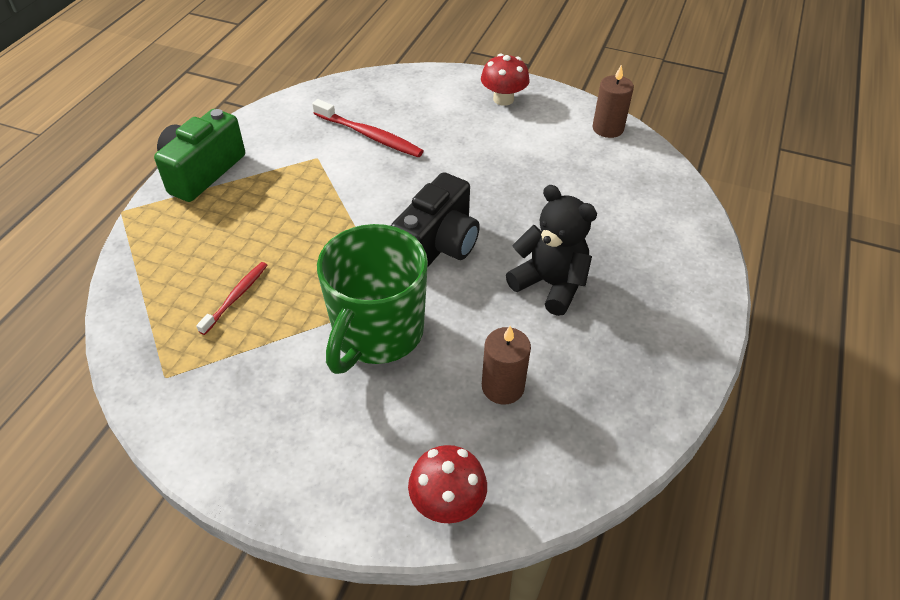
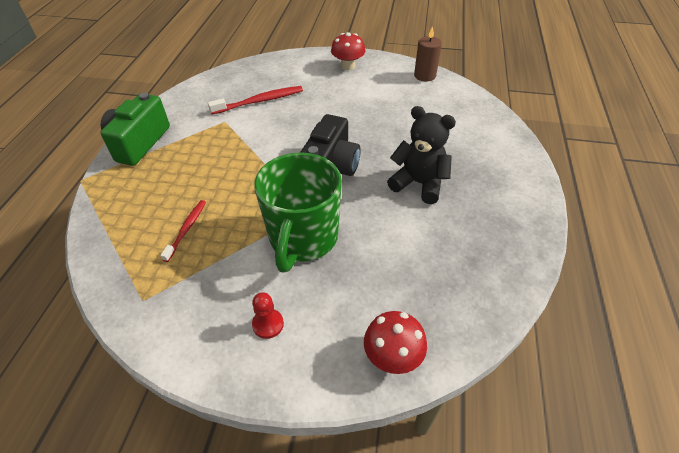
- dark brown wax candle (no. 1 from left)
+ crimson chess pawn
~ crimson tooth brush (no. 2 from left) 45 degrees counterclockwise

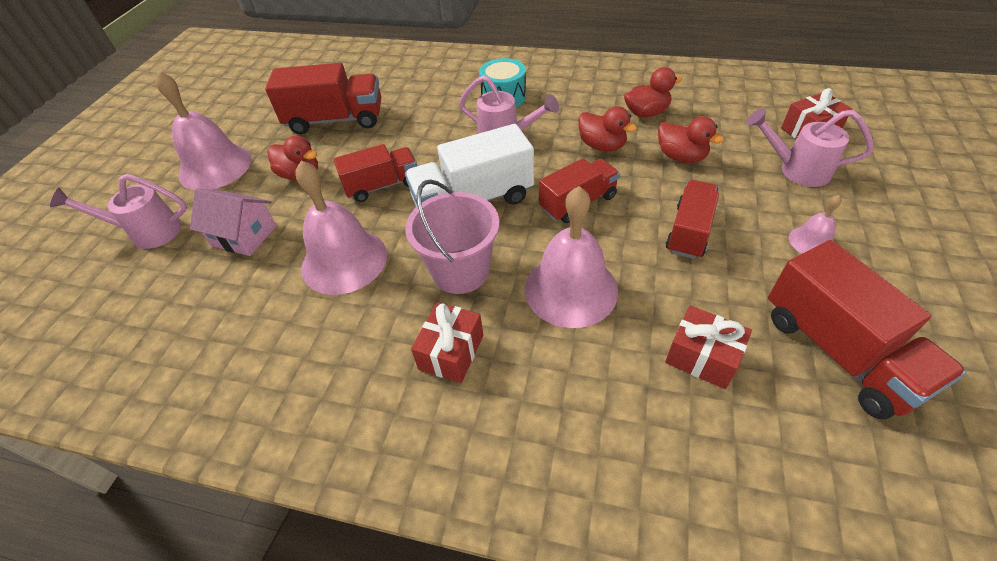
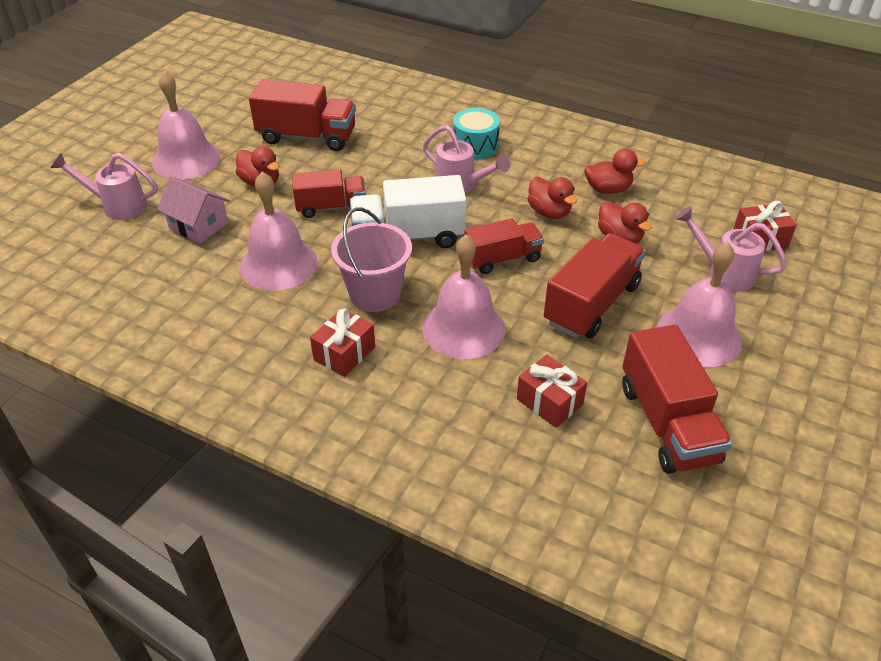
~ crimson lorry (no. 4 from left) x1.52
~ rosy bell (no. 4 from left) x2.08

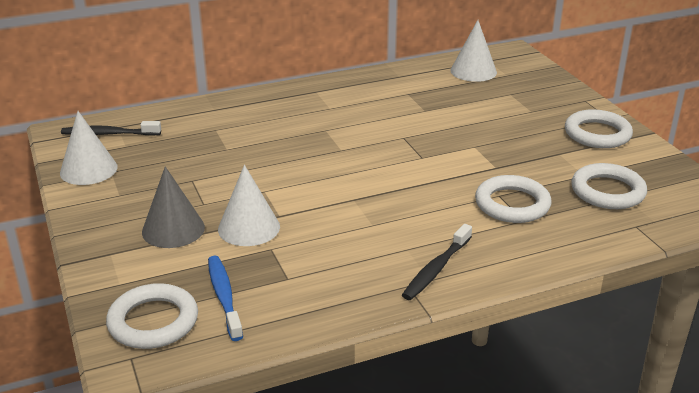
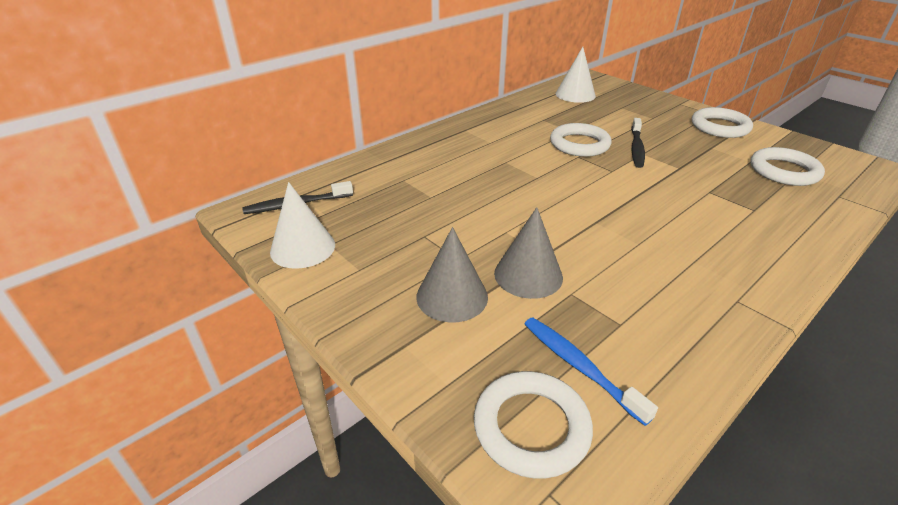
~ jet-black tooth brush (no. 2 from left)
~ pure white torus (no. 2 from left)
~ pure white solid cone (no. 2 from left) to grey solid cone (no. 2 from left)

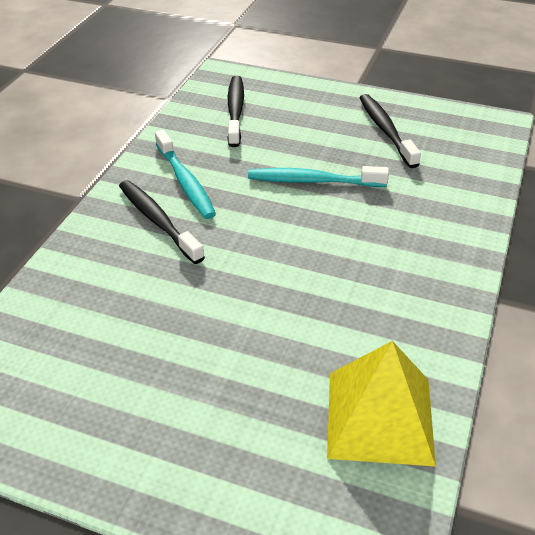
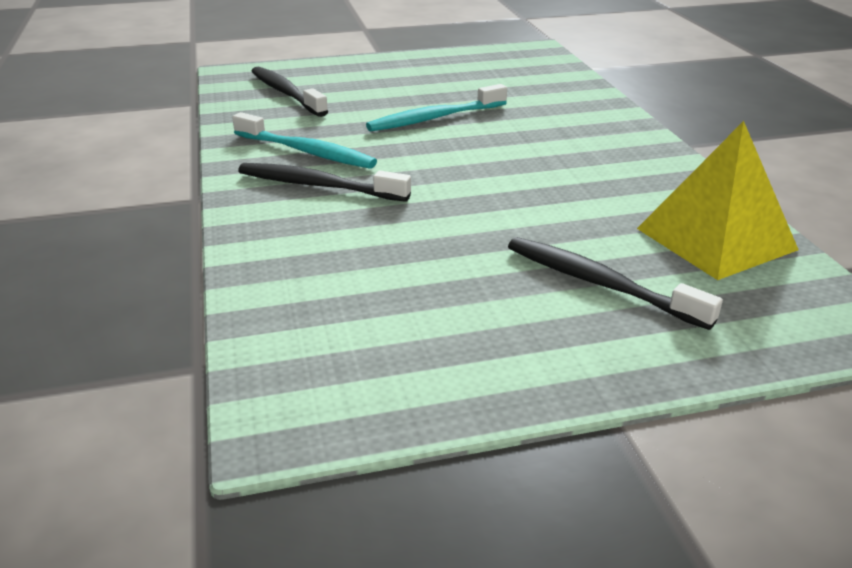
~ jet-black tooth brush (no. 3 from left)

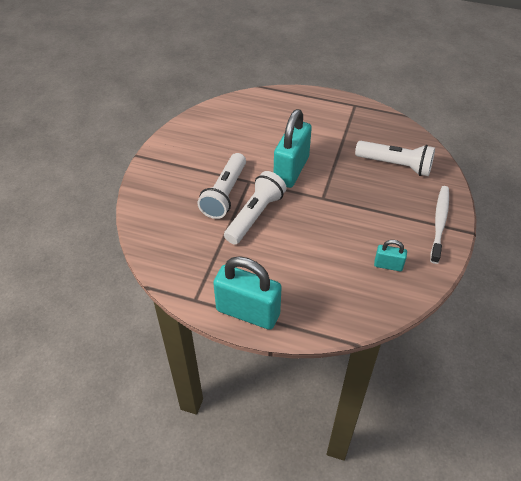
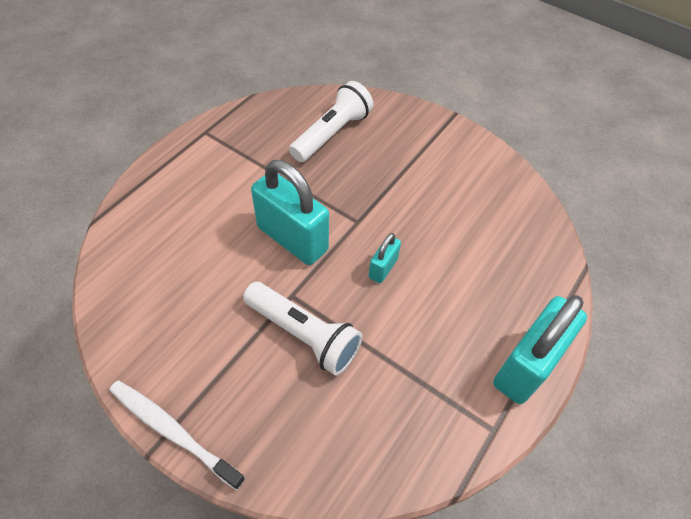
- pure white torch (no. 2 from left)
~ turquoise small lock (no. 3 from left in the first image) to turquoise small lock (no. 2 from left)
~ pure white tooth brush

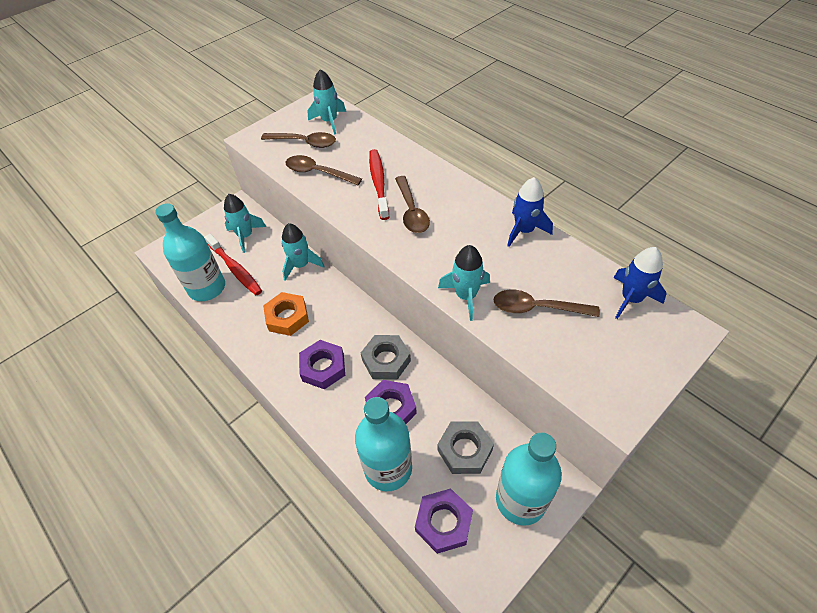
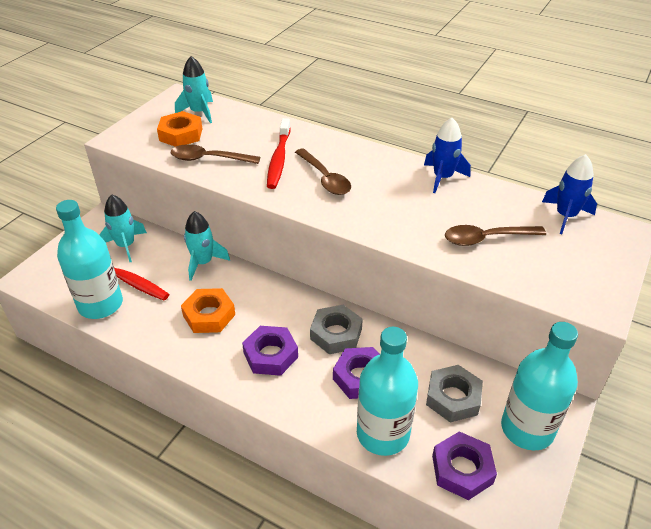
- turquoise rocket (no. 4 from left)
~ dark brown spoon (no. 1 from left) to orange nut (no. 1 from left)
~ crimson tooth brush (no. 2 from left) 150 degrees counterclockwise

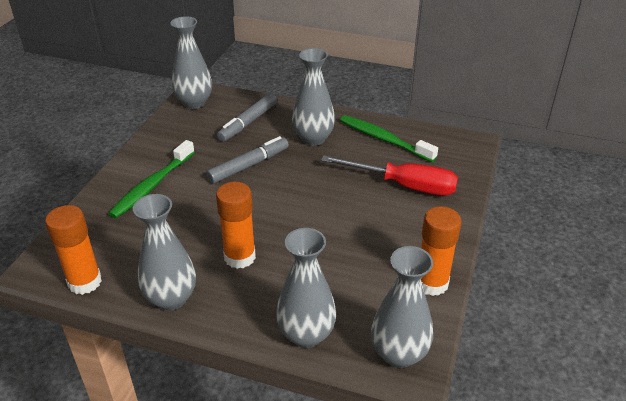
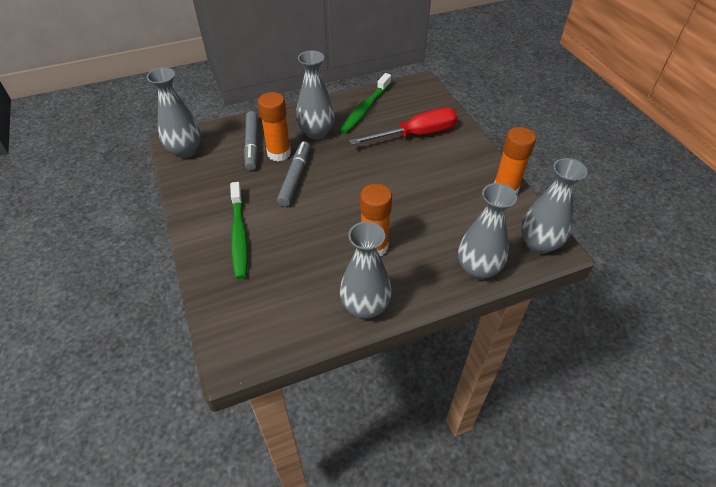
~ orange stick of glue (no. 1 from left)
~ emerald tooth brush (no. 2 from left) 60 degrees counterclockwise

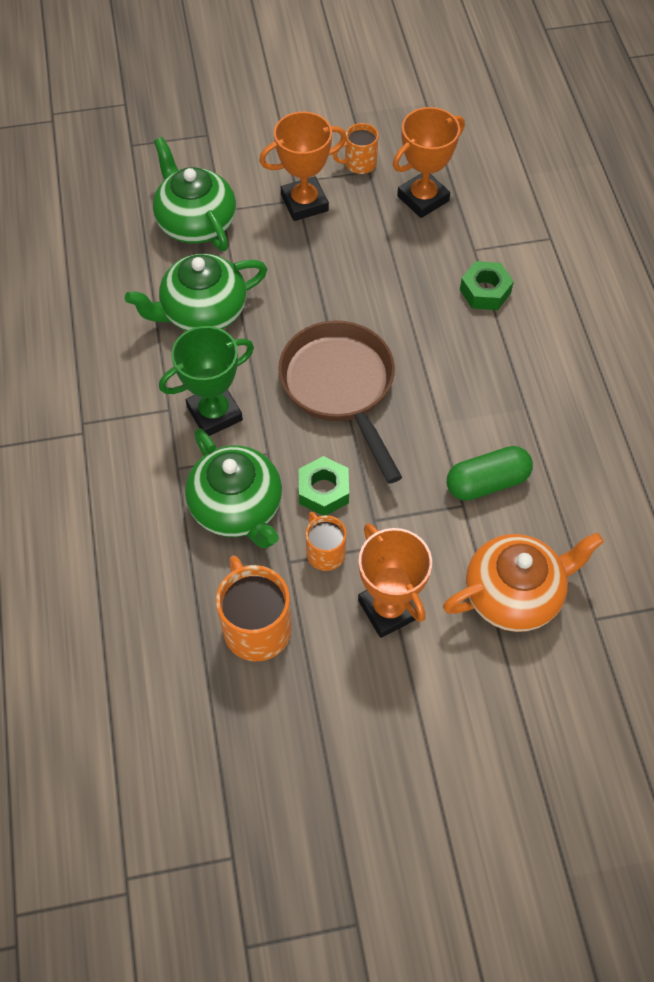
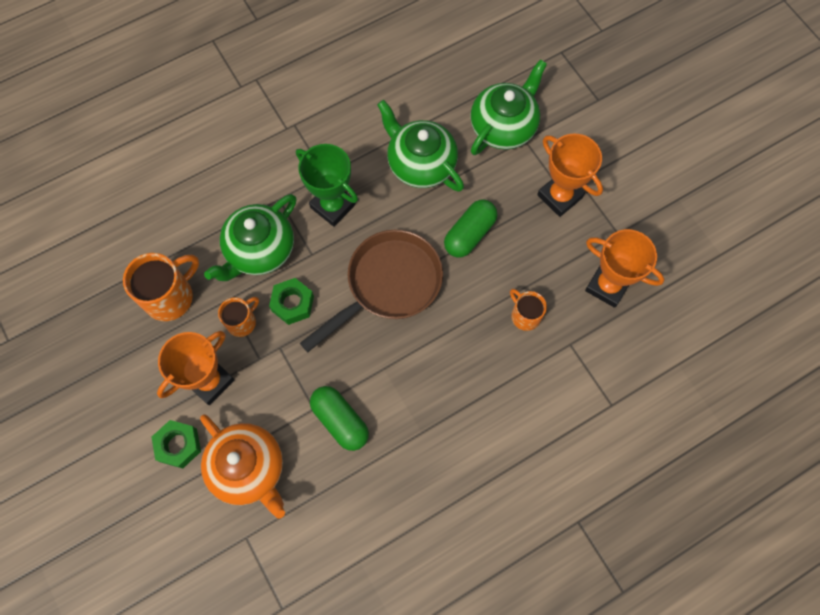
+ emerald pill shape (no. 2 from left)
~ orange tea mug (no. 3 from left)
~ emerald nut (no. 2 from left in the first image) to emerald nut (no. 1 from left)

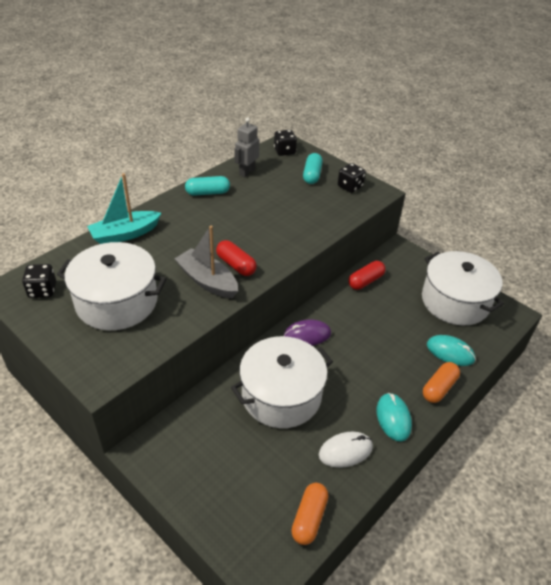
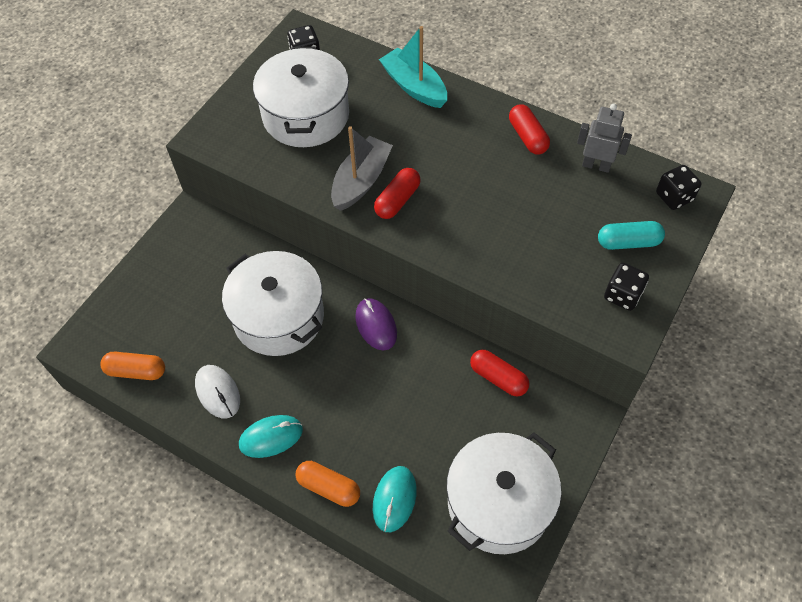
~ turquoise pill shape (no. 1 from left) to crimson pill shape (no. 3 from left)

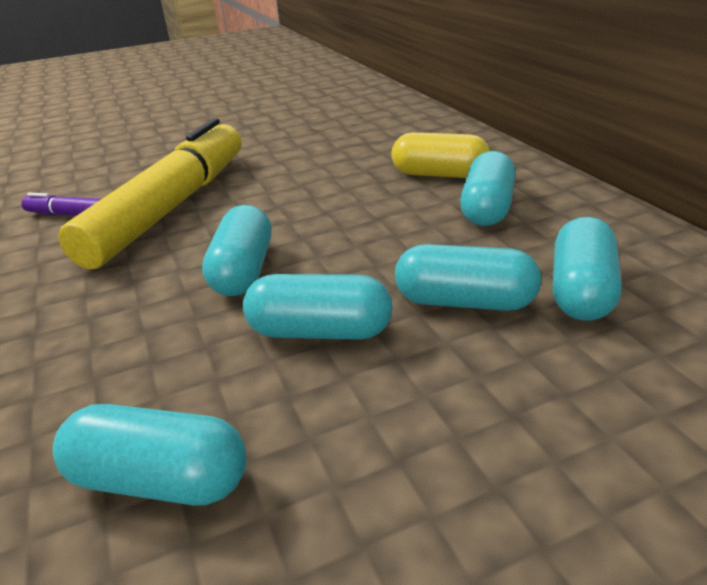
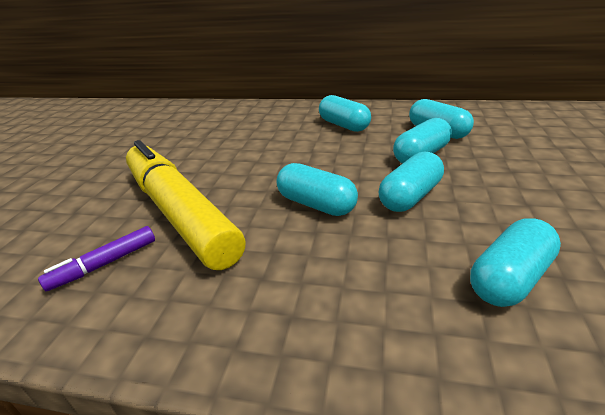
- bright yellow pill shape

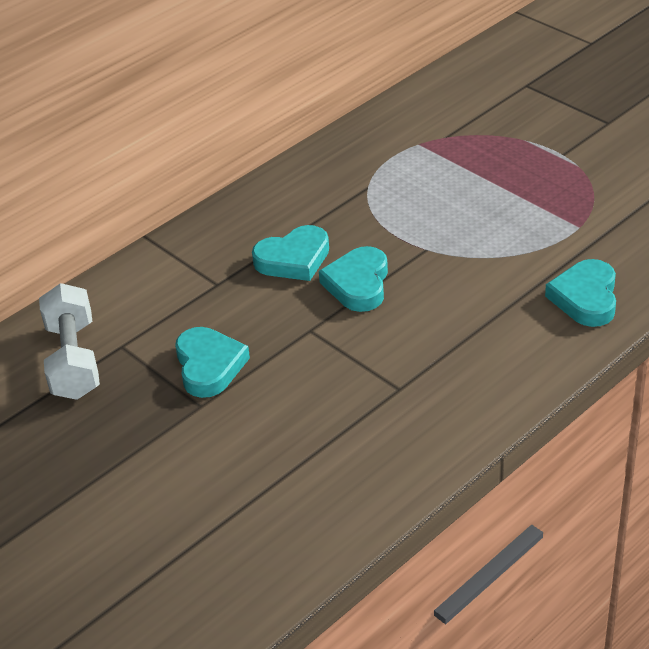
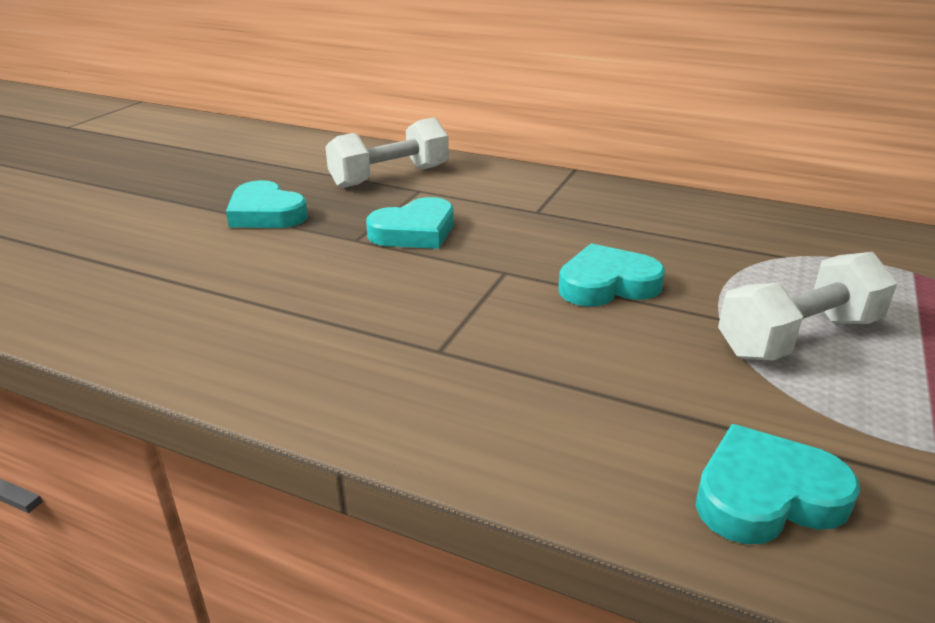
+ pure white dumbbell (no. 2 from left)
~ turquoise heart (no. 2 from left in the first image) to turquoise heart (no. 1 from left)

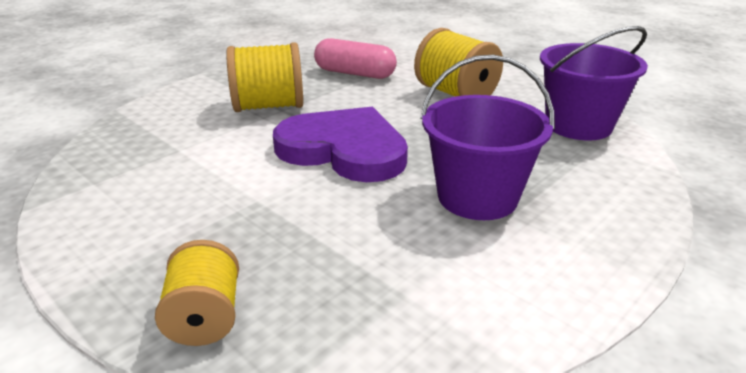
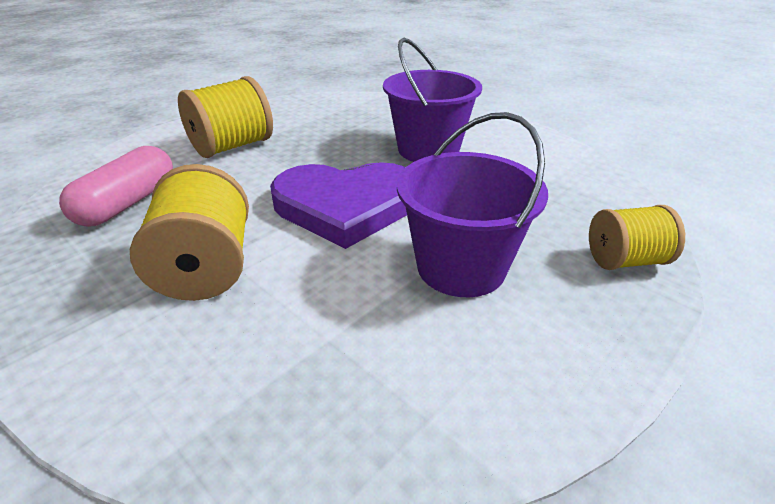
~ purple bucket (no. 2 from left)
~ purple heart 120 degrees counterclockwise

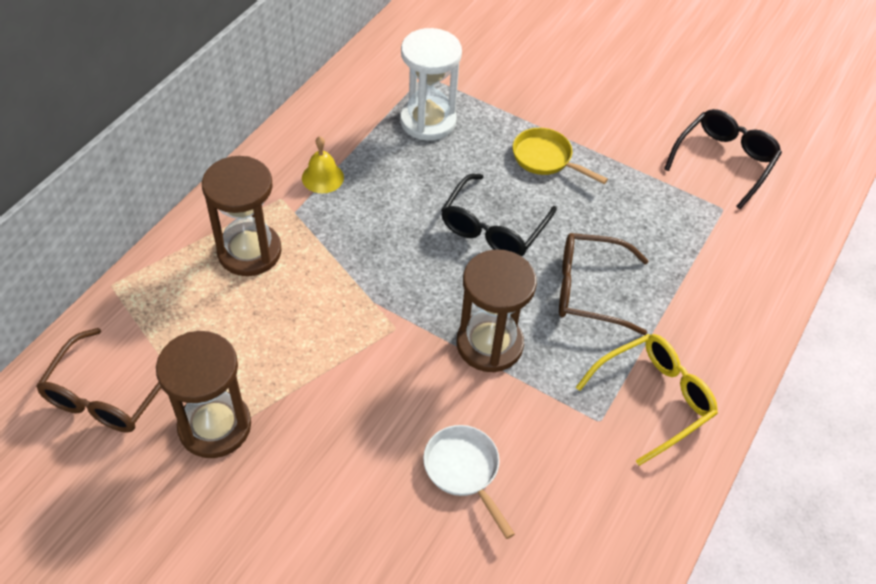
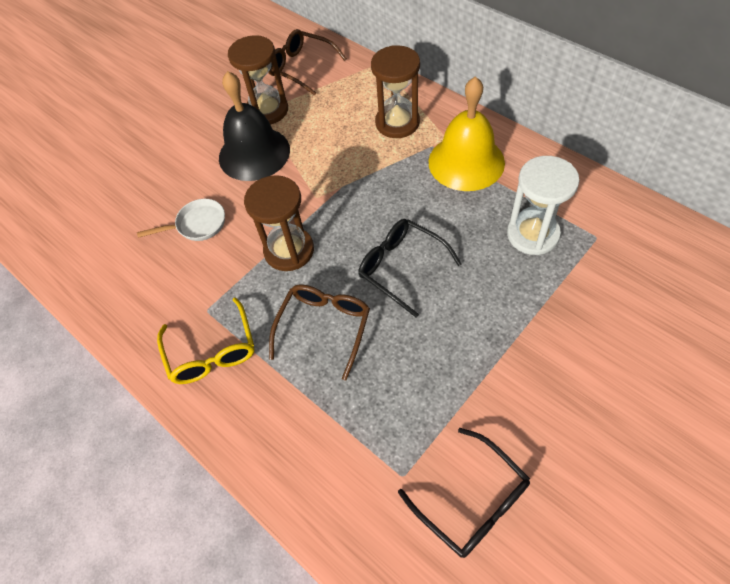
- bright yellow frying pan
+ jet-black bell
~ bright yellow bell x2.28

